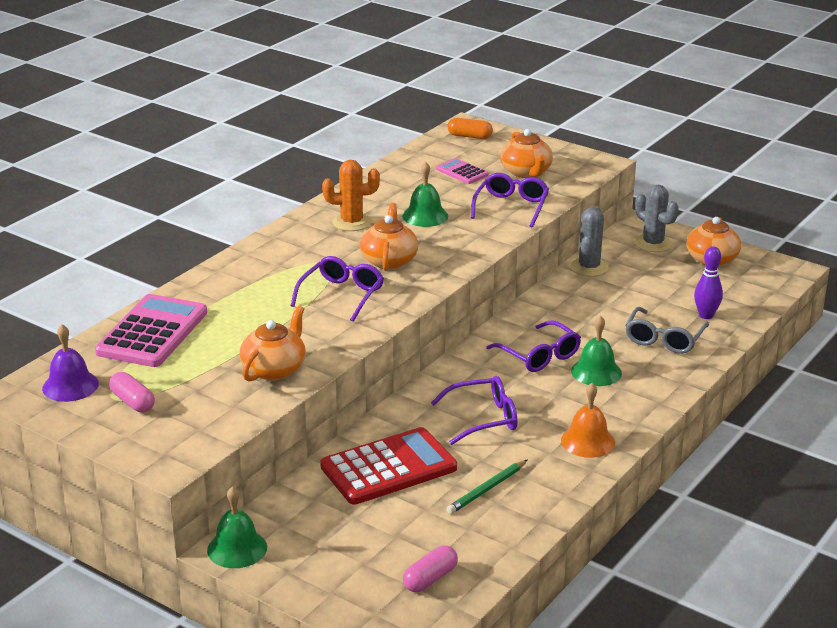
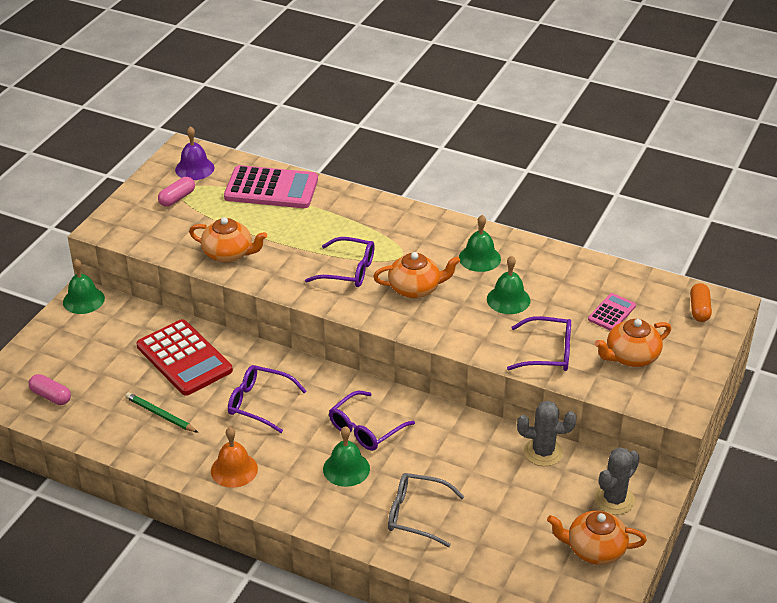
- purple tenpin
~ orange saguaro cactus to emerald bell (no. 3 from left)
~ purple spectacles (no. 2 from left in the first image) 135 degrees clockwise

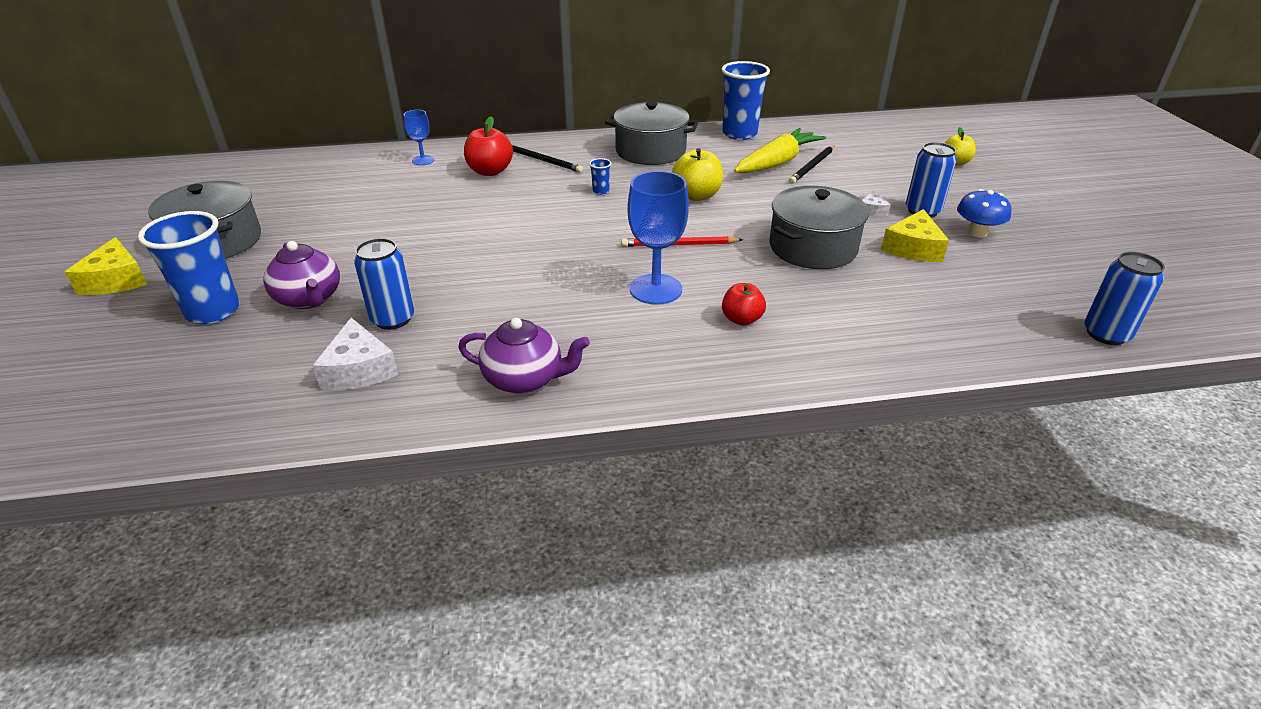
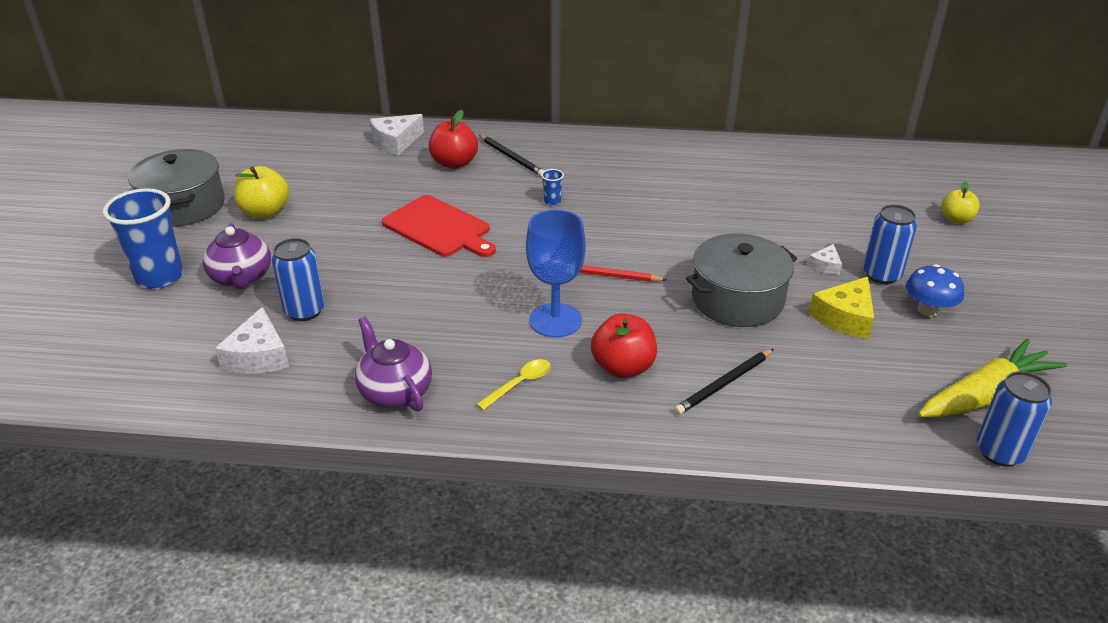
- bright yellow piece of cheese (no. 1 from left)
- grey stockpot (no. 2 from left)
- cobalt cup (no. 3 from left)
+ crimson bread board
+ bright yellow spoon
~ bright yellow toy apple (no. 1 from left)
~ bright yellow root vegetable
~ jet-black wooden pencil (no. 2 from left)
~ cobalt wine glass (no. 1 from left) to pure white piece of cheese (no. 2 from left)
~ purple china teapot (no. 2 from left) 150 degrees counterclockwise
~ crimson toy apple (no. 2 from left) x1.51

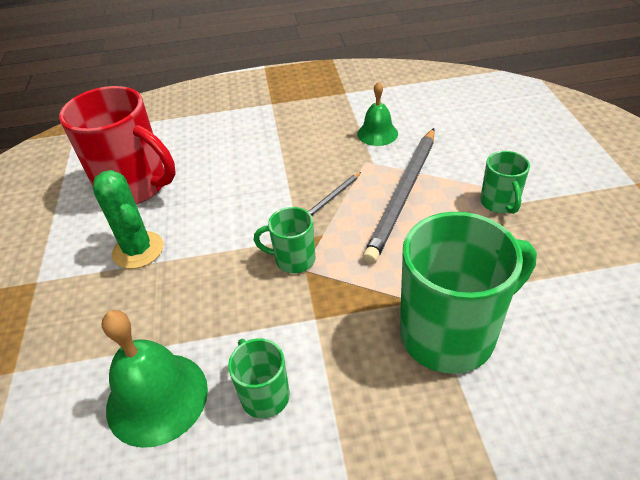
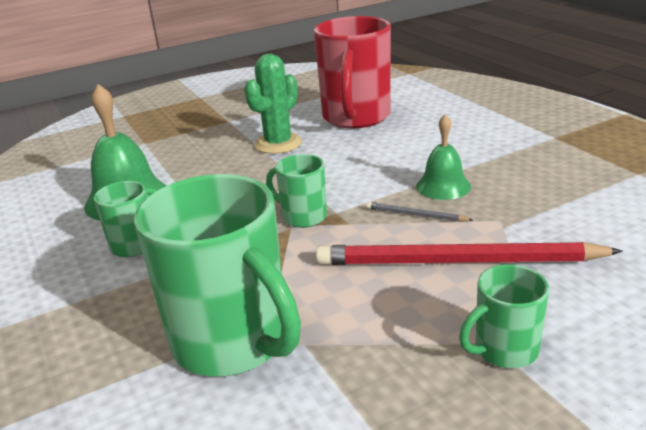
~ emerald bell (no. 2 from left)
~ grey wooden pencil (no. 2 from left) to crimson wooden pencil
~ emerald tea mug (no. 2 from left in the first image) 45 degrees counterclockwise

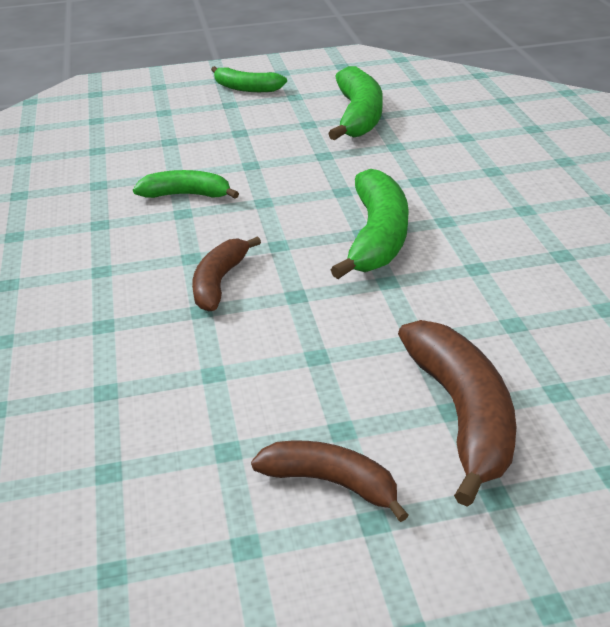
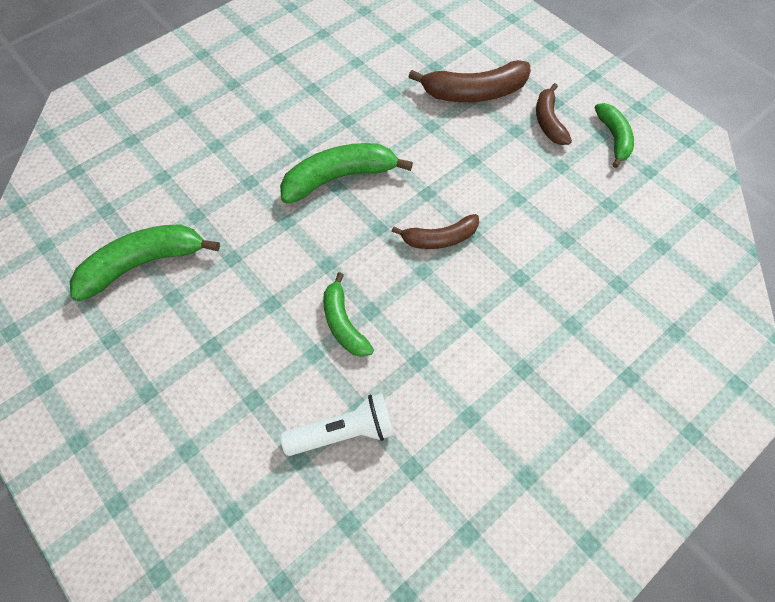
+ pure white torch
~ emerald banana (no. 2 from left in the first image) to emerald banana (no. 4 from left)
~ dark brown banana (no. 3 from left in the first image) 150 degrees counterclockwise

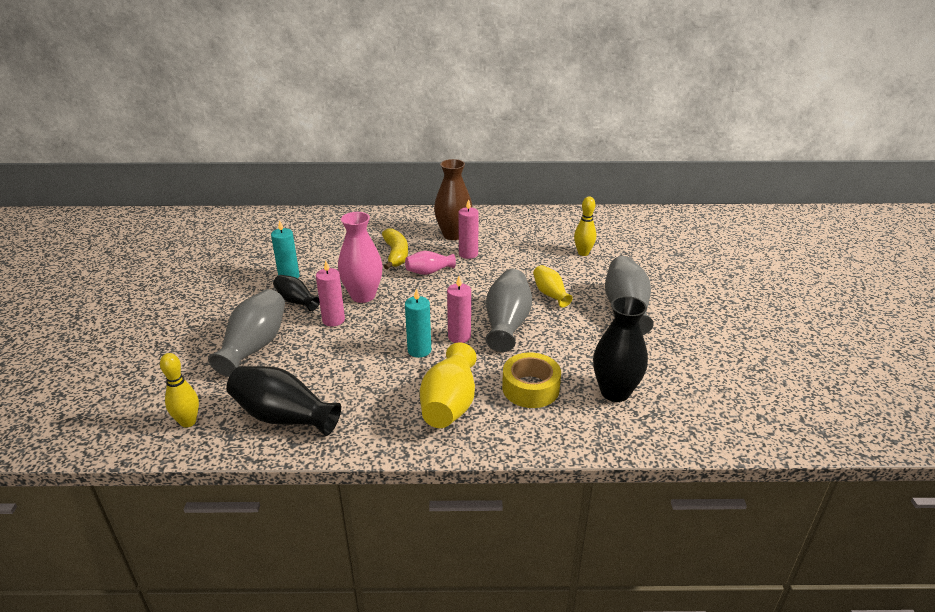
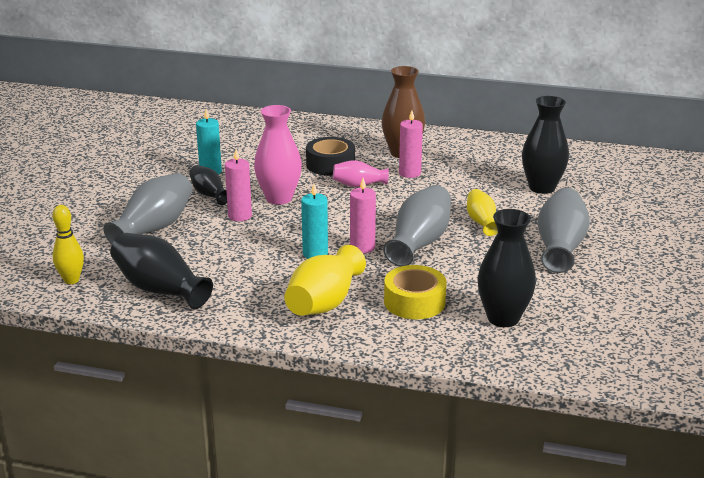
~ bright yellow banana to jet-black roll of tape
~ bright yellow tenpin (no. 2 from left) to jet-black vase (no. 4 from left)

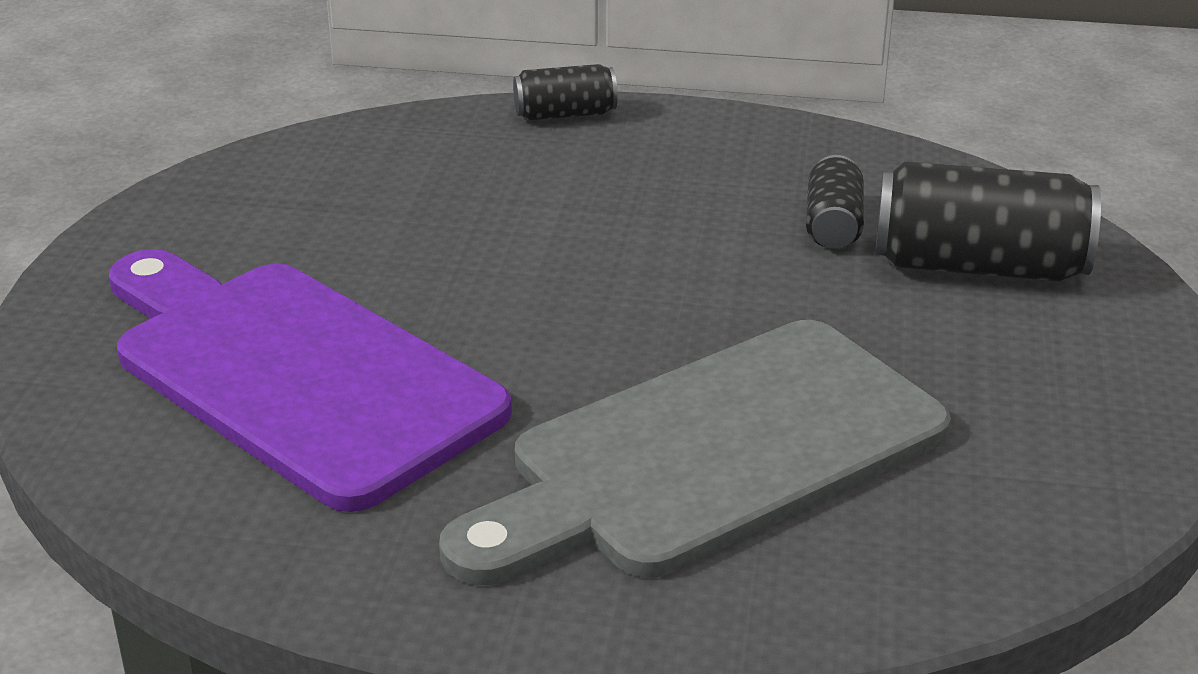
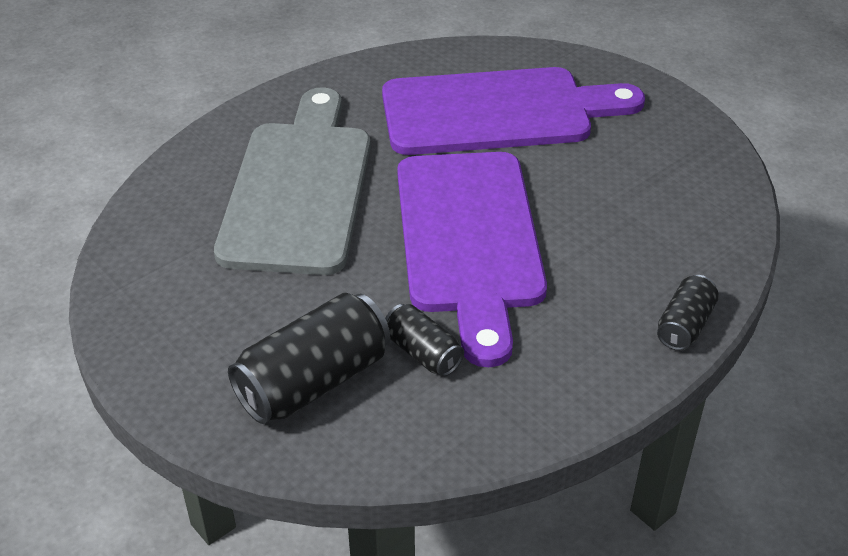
+ purple bread board (no. 1 from left)

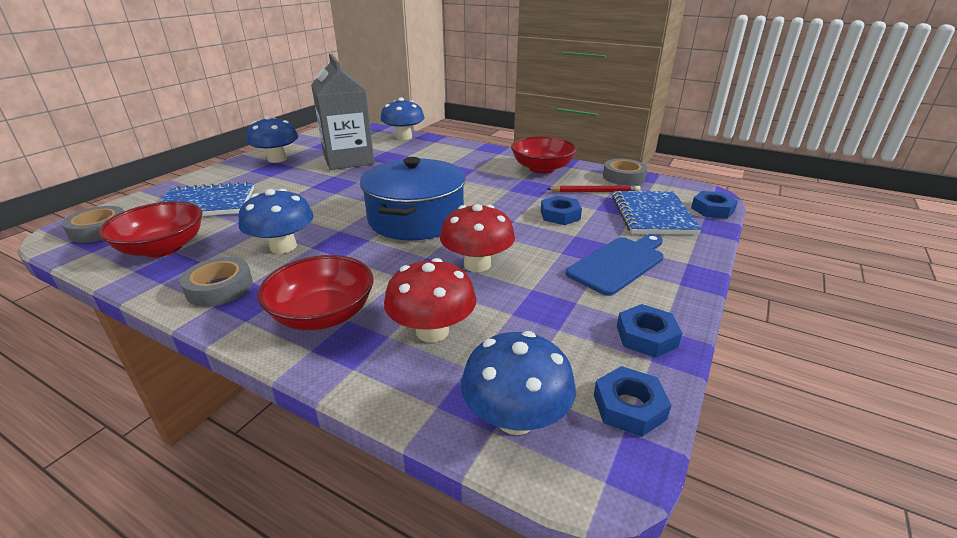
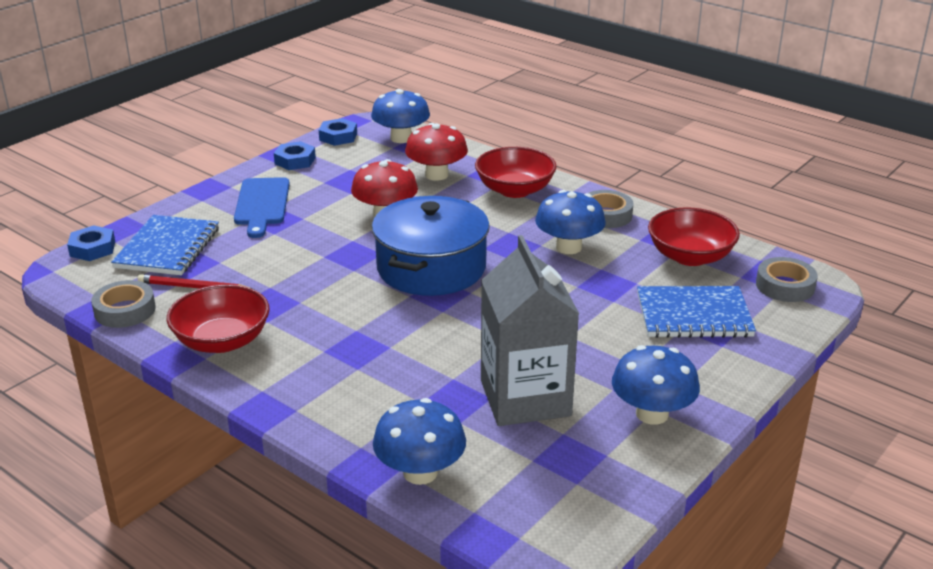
- cobalt nut (no. 1 from left)
~ cobalt bread board 60 degrees counterclockwise

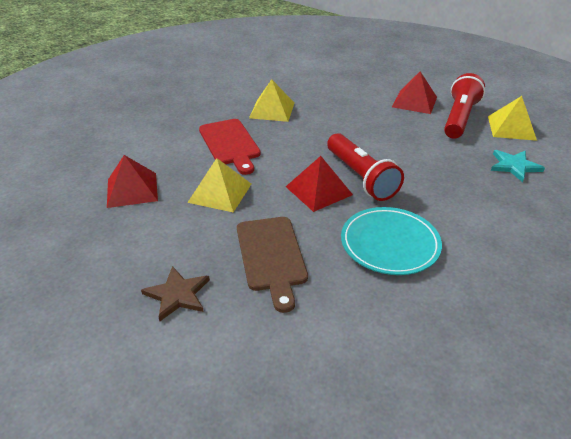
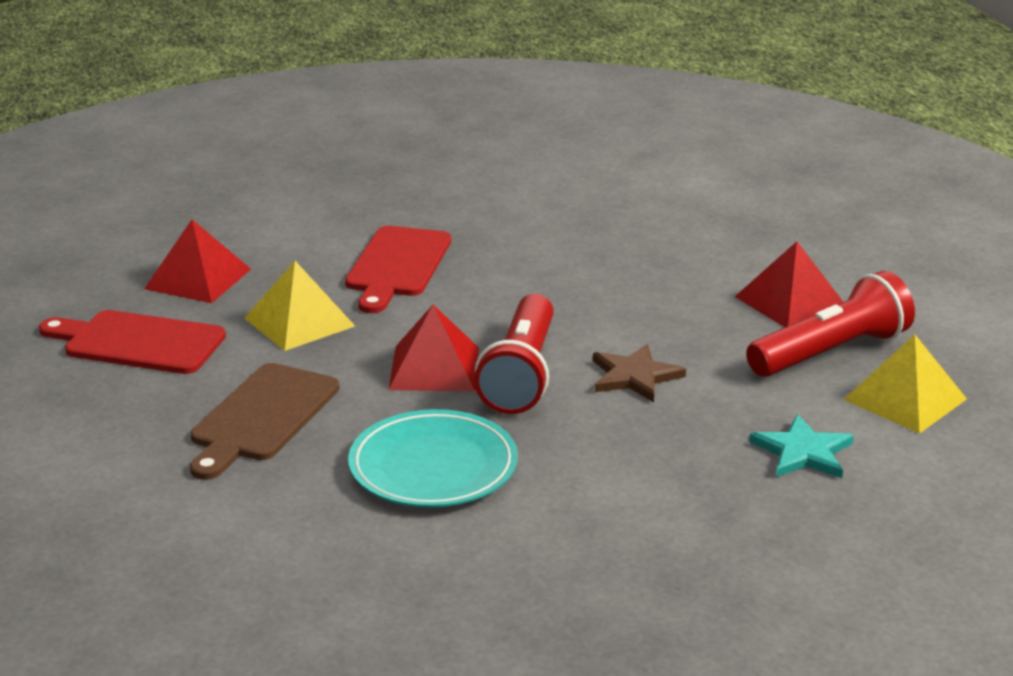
- bright yellow pyramid (no. 2 from left)
+ crimson bread board (no. 1 from left)
~ dark brown five-pointed star

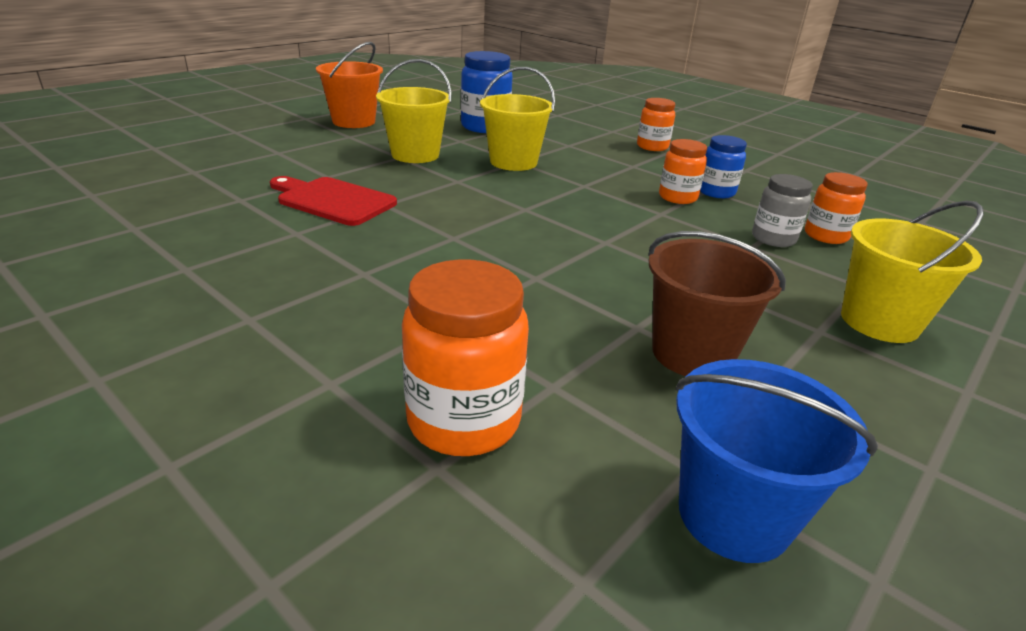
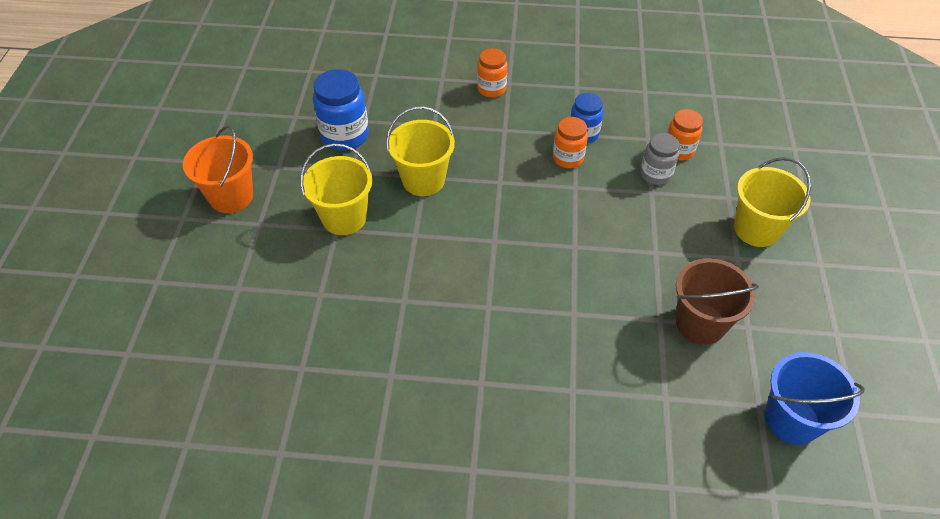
- crimson bread board
- orange preserve jar (no. 1 from left)

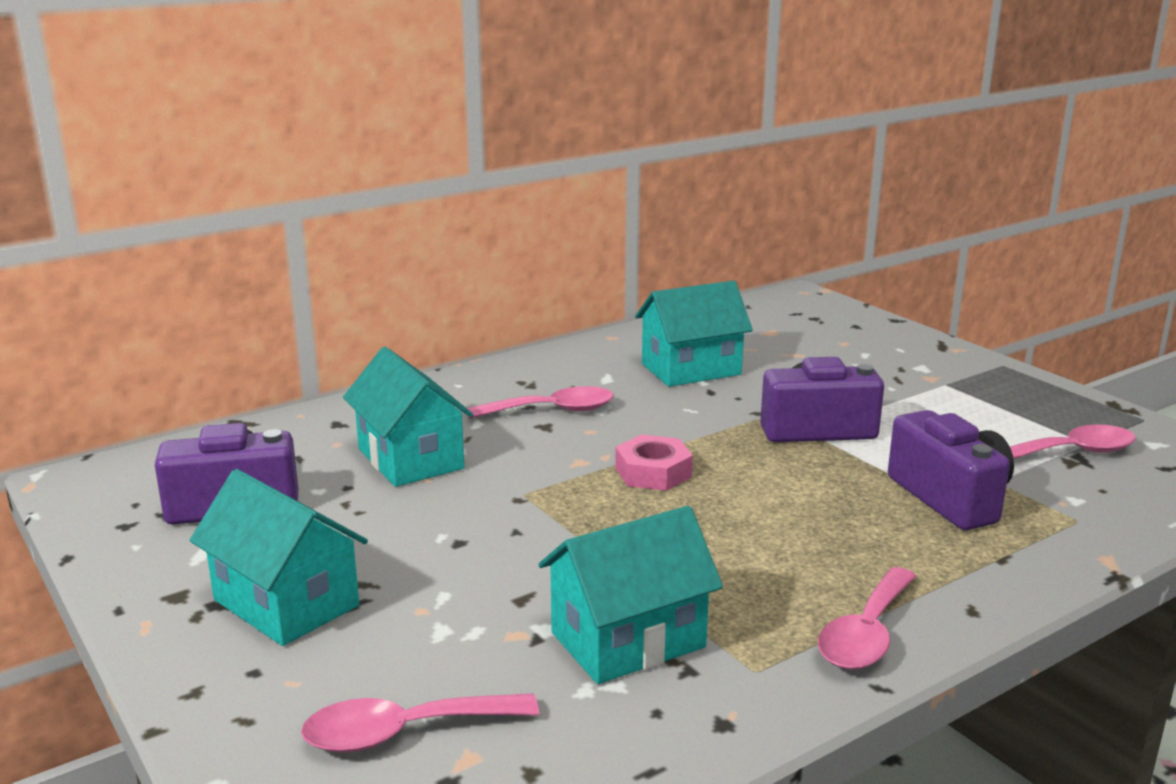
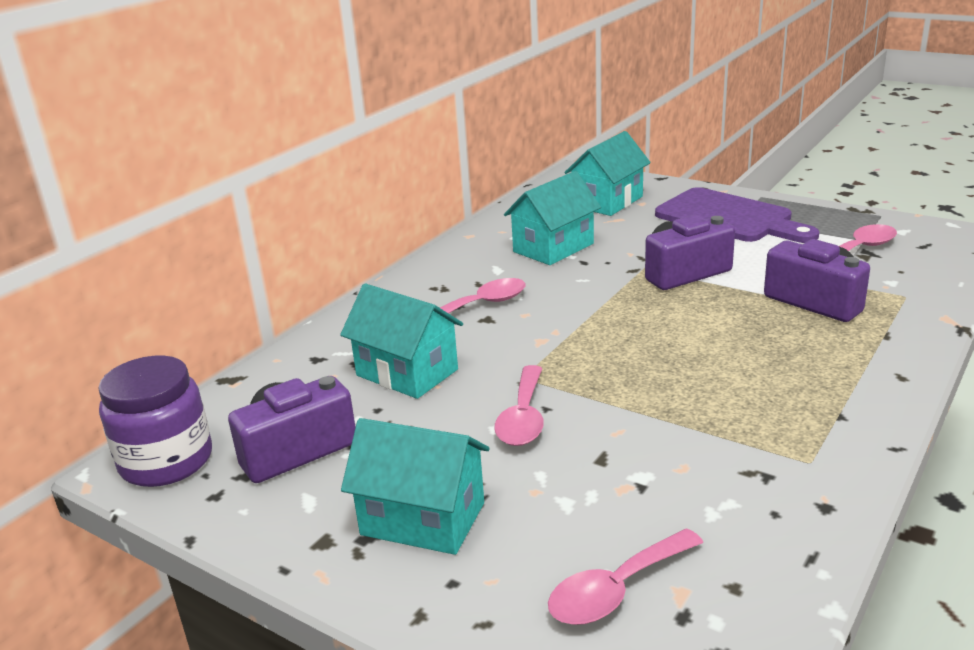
- rosy nut
+ purple preserve jar
+ purple bread board
~ turquoise cottage (no. 3 from left in the first image) to turquoise cottage (no. 4 from left)
~ rosy spoon (no. 3 from left in the first image) to rosy spoon (no. 2 from left)

